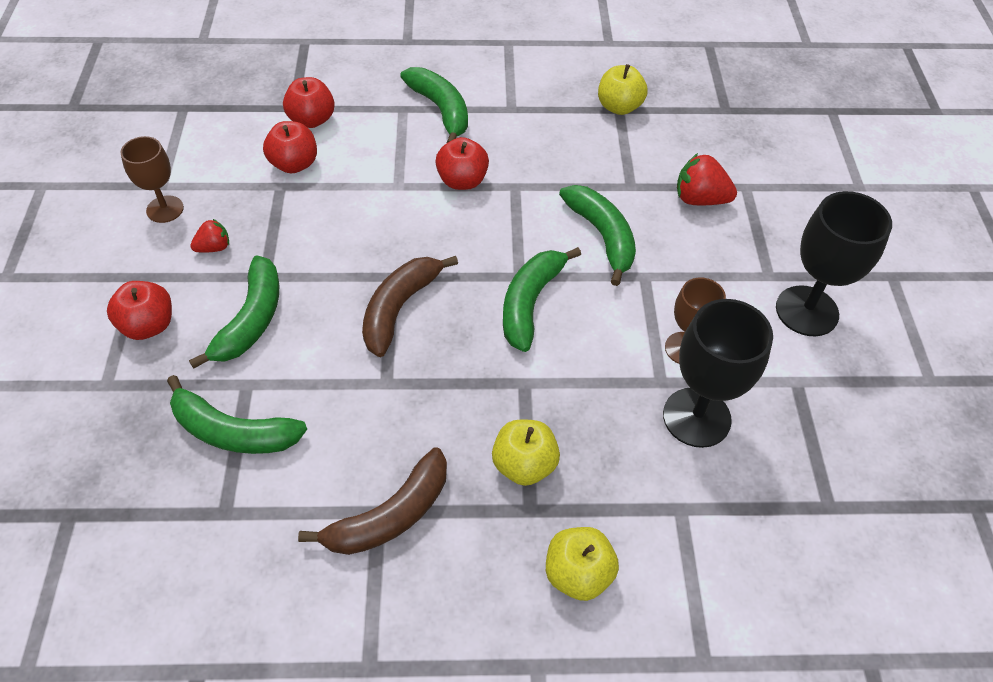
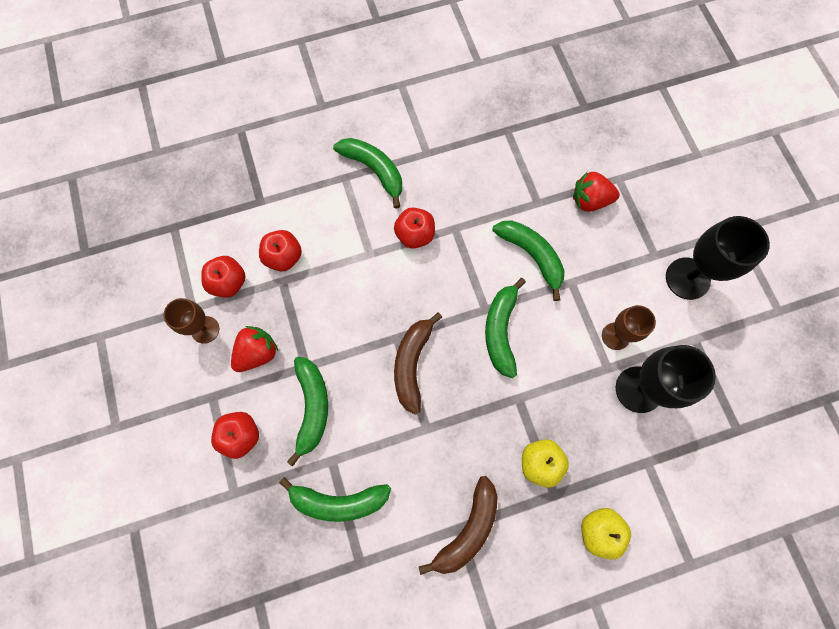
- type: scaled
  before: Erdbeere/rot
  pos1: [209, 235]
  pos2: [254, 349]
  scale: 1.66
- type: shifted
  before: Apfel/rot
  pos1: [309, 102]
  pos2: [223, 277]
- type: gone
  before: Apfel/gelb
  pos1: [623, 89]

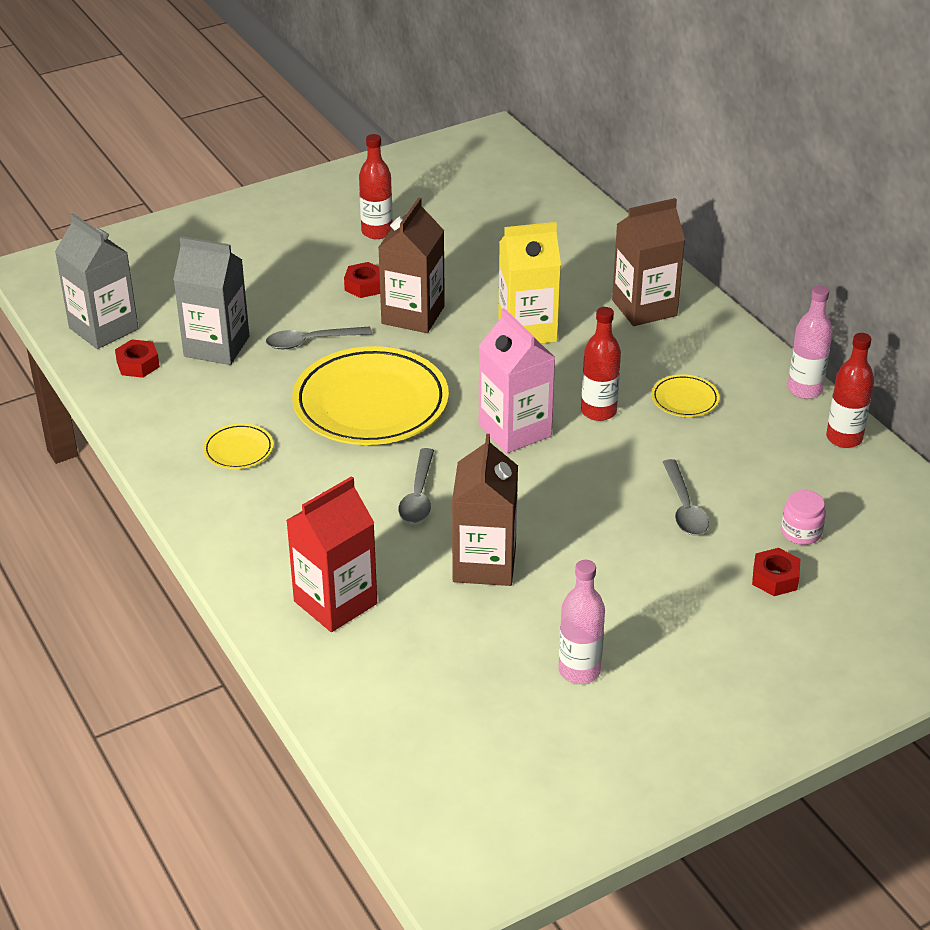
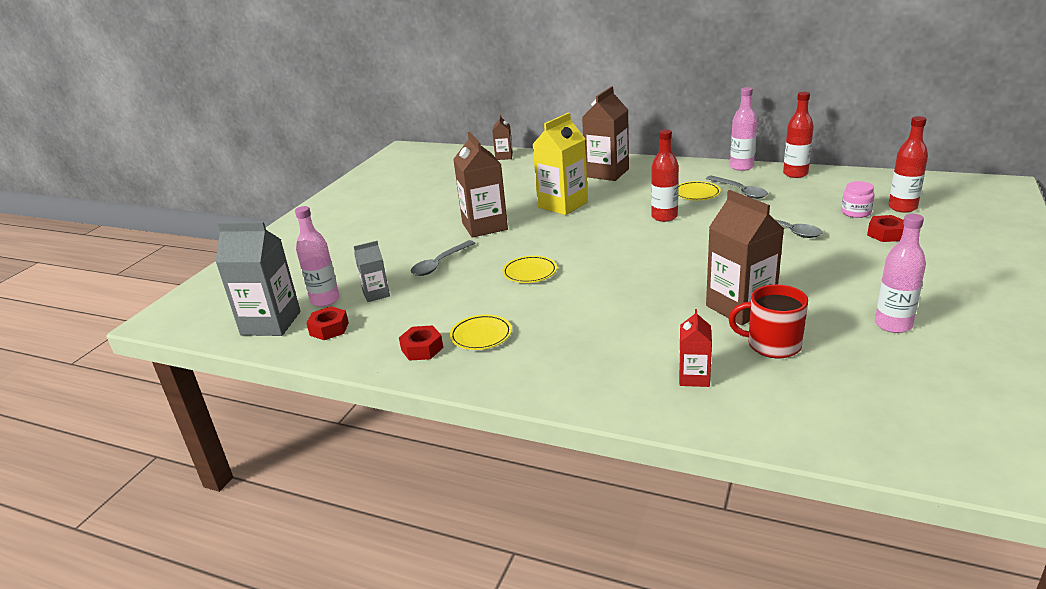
- type: scaled
  before: Getränkekarton/grau
  pos1: [211, 300]
  pos2: [372, 271]
  scale: 0.53
- type: scaled
  before: Getränkekarton/rot
  pos1: [331, 554]
  pos2: [695, 348]
  scale: 0.53
- type: scaled
  before: Teller/gelb
  pos1: [370, 395]
  pos2: [529, 269]
  scale: 0.44
- type: shifted
  before: Sechskantmutter/rot
  pos1: [362, 280]
  pos2: [421, 343]
- type: shifted
  before: Flasche/rot
  pos1: [376, 186]
  pos2: [908, 164]
- type: shifted
  before: Löffel/grau
  pos1: [416, 485]
  pos2: [737, 187]
- type: gone
  before: Getränkekarton/rosa
  pos1: [517, 380]
- type: new
  after: Flasche/rosa
  pos2: [317, 256]
- type: new
  after: Getränkekarton/braun
  pos2: [502, 137]
- type: new
  after: Tasse/rot
  pos2: [768, 321]

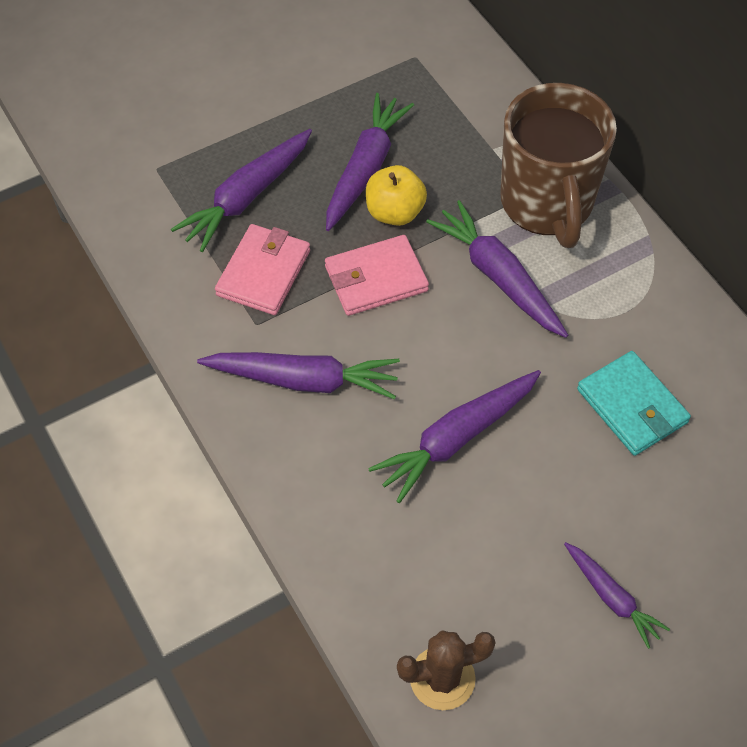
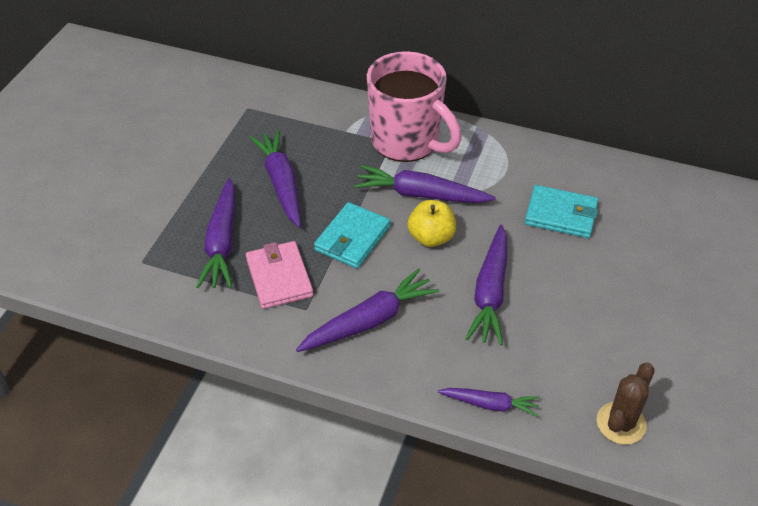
- type: repainted
  before: Geldbörse/rosa
  after: Geldbörse/türkis
  pos1: [377, 275]
  pos2: [352, 235]
- type: shifted
  before: Apfel/gelb
  pos1: [396, 195]
  pos2: [432, 223]
- type: repainted
  before: Tasse/braun
  after: Tasse/rosa
  pos1: [558, 165]
  pos2: [414, 106]
- type: shifted
  before: Karotte/lila
  pos1: [617, 595]
  pos2: [489, 402]

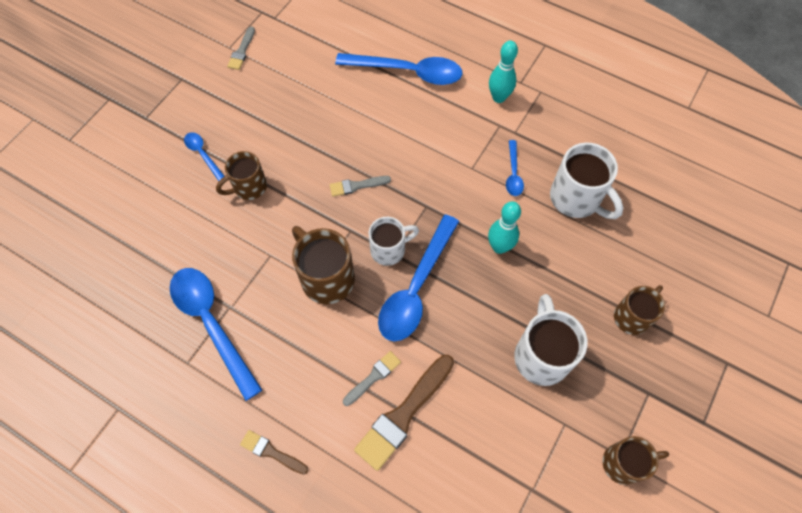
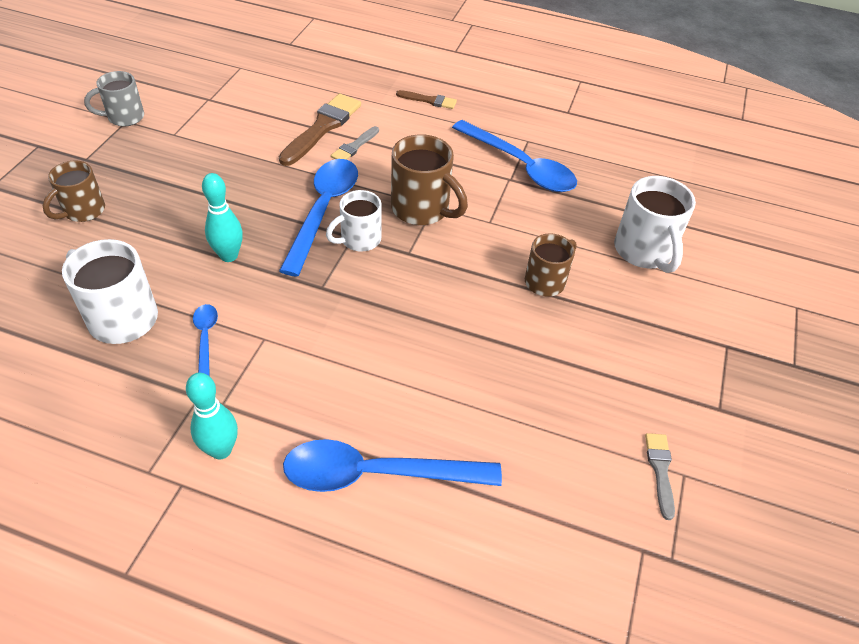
- type: gone
  before: Löffel/blau
  pos1: [204, 156]
- type: gone
  before: Pinsel/grau
  pos1: [360, 186]
- type: shifted
  before: Tasse/weiß
  pos1: [550, 340]
  pos2: [655, 224]
- type: repainted
  before: Tasse/braun
  after: Tasse/grau
  pos1: [635, 460]
  pos2: [114, 98]

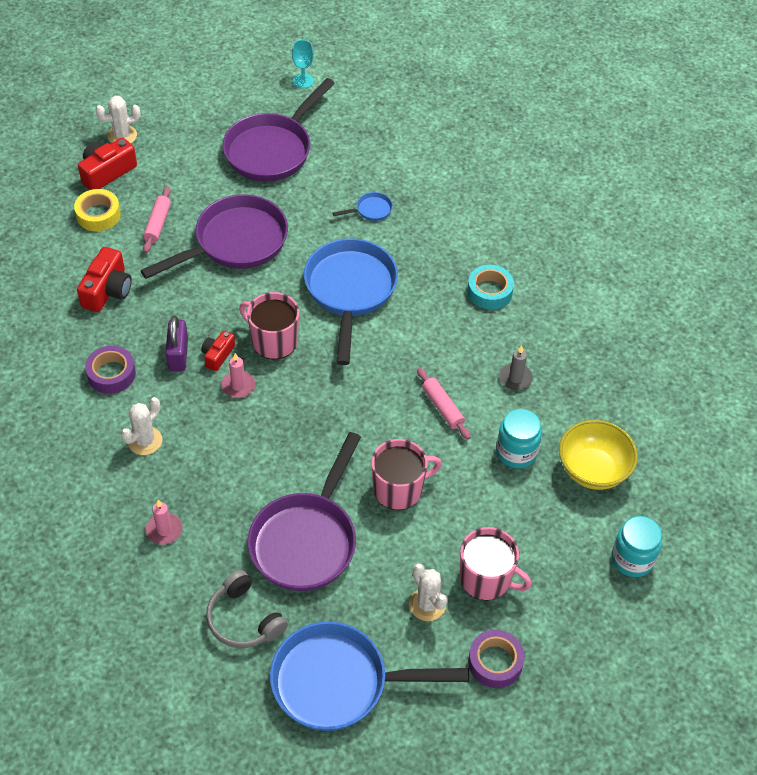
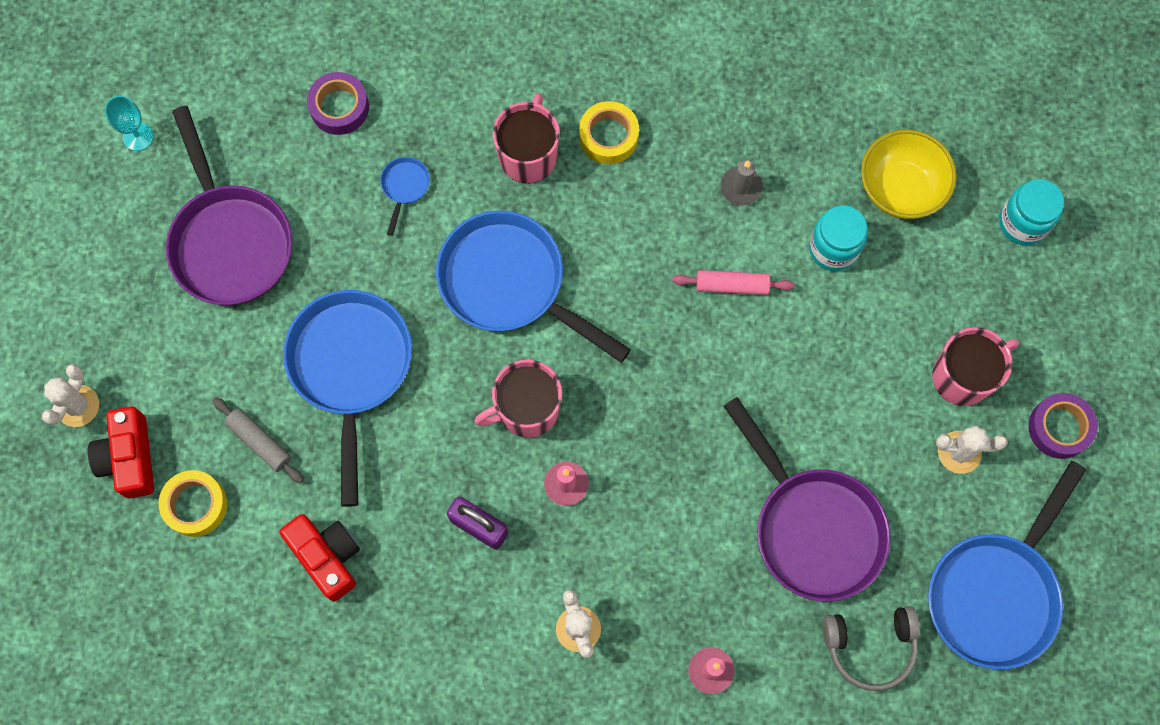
- type: shifted
  before: Klebeband/lila
  pos1: [110, 370]
  pos2: [338, 103]
- type: repainted
  before: Pfanne/lila
  after: Pfanne/blau
  pos1: [214, 237]
  pos2: [347, 398]
- type: repainted
  before: Nudelholz/rosa
  after: Nudelholz/grau
  pos1: [157, 219]
  pos2: [258, 440]
- type: gone
  before: Kamera/rot
  pos1: [218, 351]
- type: shifted
  before: Tasse/rosa
  pos1: [406, 474]
  pos2: [526, 139]
- type: repainted
  before: Klebeband/türkis
  after: Klebeband/gelb
  pos1: [490, 287]
  pos2: [609, 132]

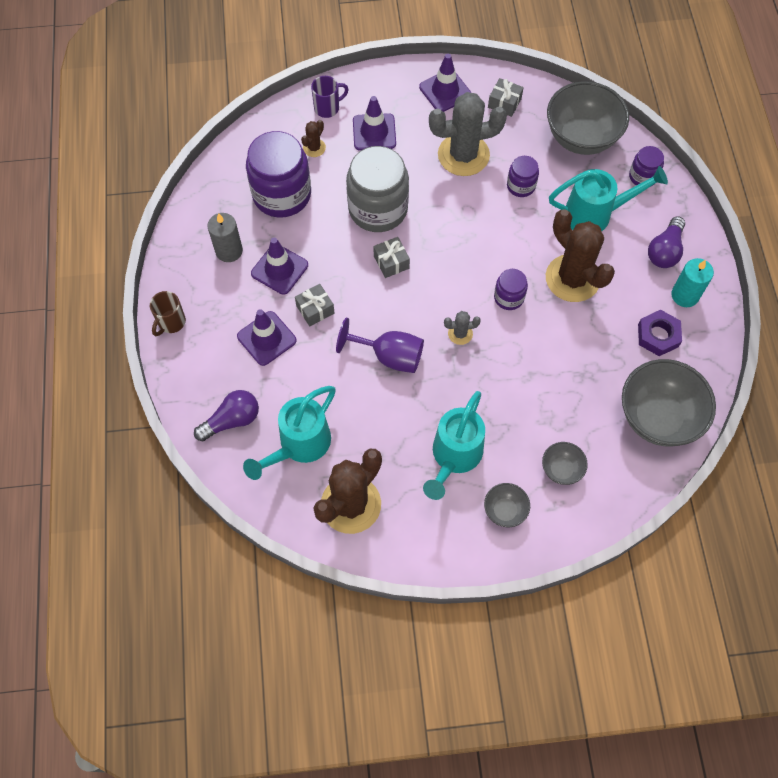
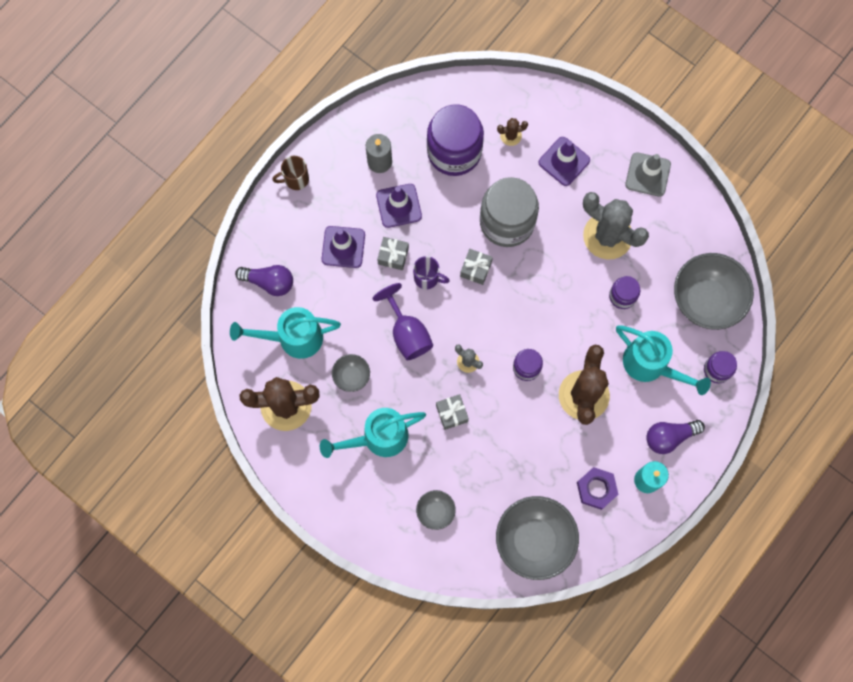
- type: shifted
  before: Tasse/lila
  pos1: [330, 97]
  pos2: [431, 272]
- type: repainted
  before: Leitkegel/lila
  after: Leitkegel/grau
  pos1: [445, 83]
  pos2: [648, 174]
- type: shifted
  before: Schüssel/grau
  pos1: [507, 505]
  pos2: [351, 373]
- type: shifted
  before: Geschenk/grau
  pos1: [506, 97]
  pos2: [452, 412]

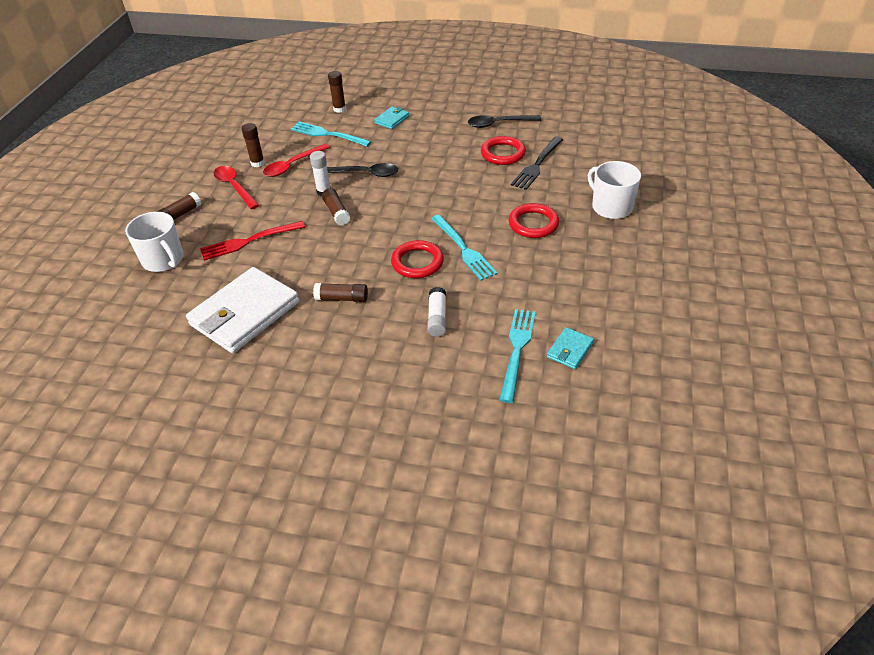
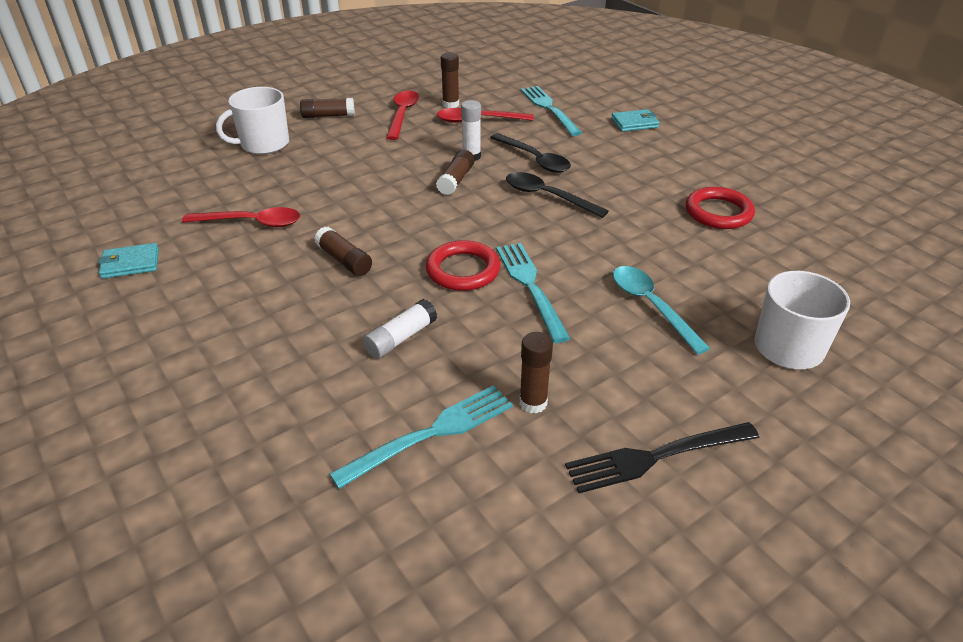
- type: rotated
  before: Tasse/weiß
  pos1: [154, 242]
  pos2: [252, 120]
  turn: 60
- type: swapped
  before: Geldbörse/weiß
  after: Löffel/rot
  pos1: [242, 310]
  pos2: [241, 217]
- type: gone
  before: Gabel/rot
  pos1: [252, 241]
- type: shifted
  before: Klebestift/braun
  pos1: [337, 92]
  pos2: [536, 373]
- type: rotated
  before: Gabel/türkis
  pos1: [464, 248]
  pos2: [533, 293]
  turn: 150
- type: shifted
  before: Löffel/schwarz
  pos1: [504, 121]
  pos2: [557, 195]
- type: swapped
  before: Ring/rot
  after: Löffel/türkis
  pos1: [534, 220]
  pos2: [661, 310]
- type: shifted
  before: Gabel/schwarz
  pos1: [537, 163]
  pos2: [662, 457]
- type: shifted
  before: Geldbörse/türkis
  pos1: [570, 348]
  pos2: [128, 261]

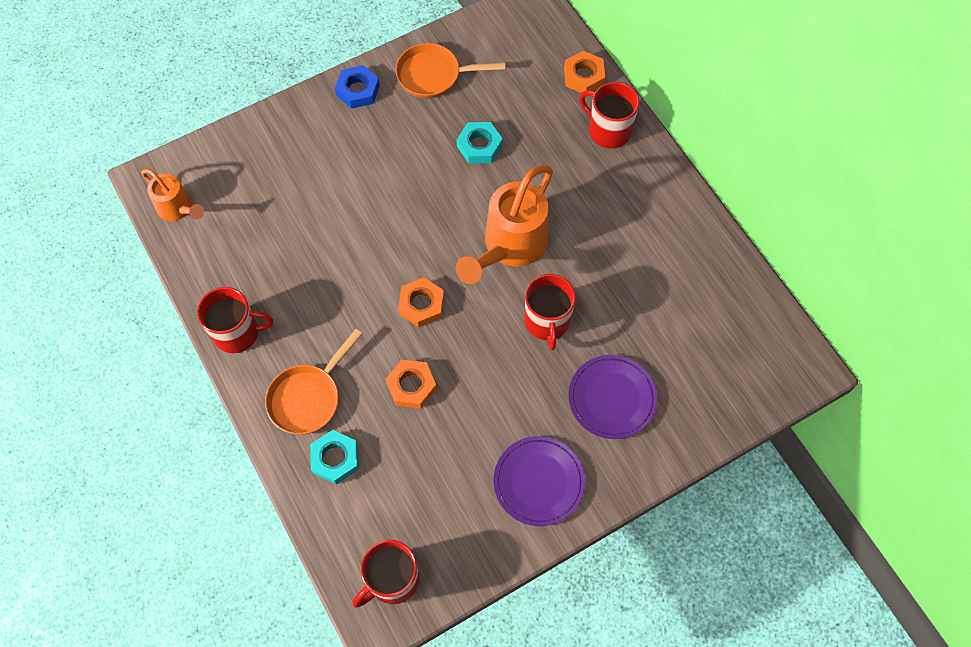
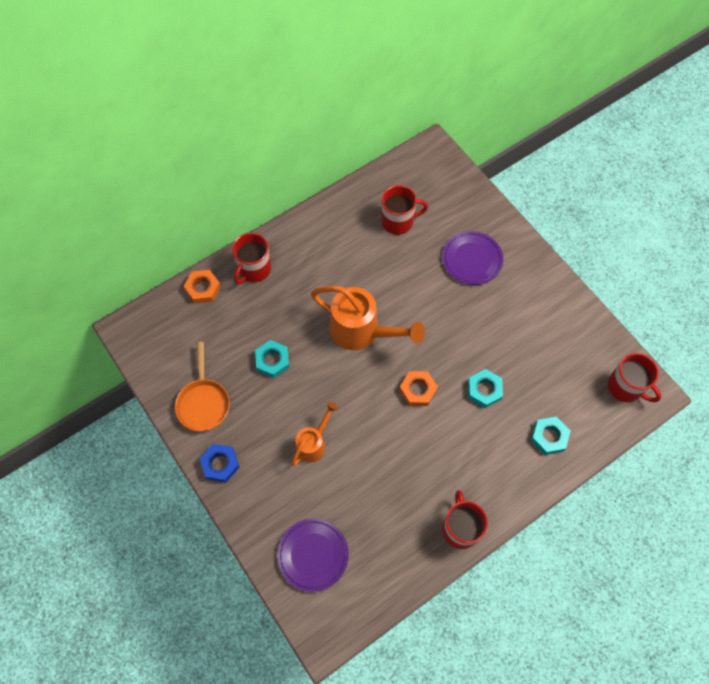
- type: shifted
  before: Gießkanne/orange
  pos1: [172, 195]
  pos2: [314, 434]
- type: gone
  before: Pfanne/orange
  pos1: [313, 382]
- type: repainted
  before: Sechskantmutter/orange
  after: Sechskantmutter/türkis
  pos1: [411, 384]
  pos2: [485, 388]
- type: shifted
  before: Teller/lila
  pos1: [539, 481]
  pos2: [313, 555]
- type: shifted
  before: Tasse/rot
  pos1: [550, 312]
  pos2: [404, 210]

